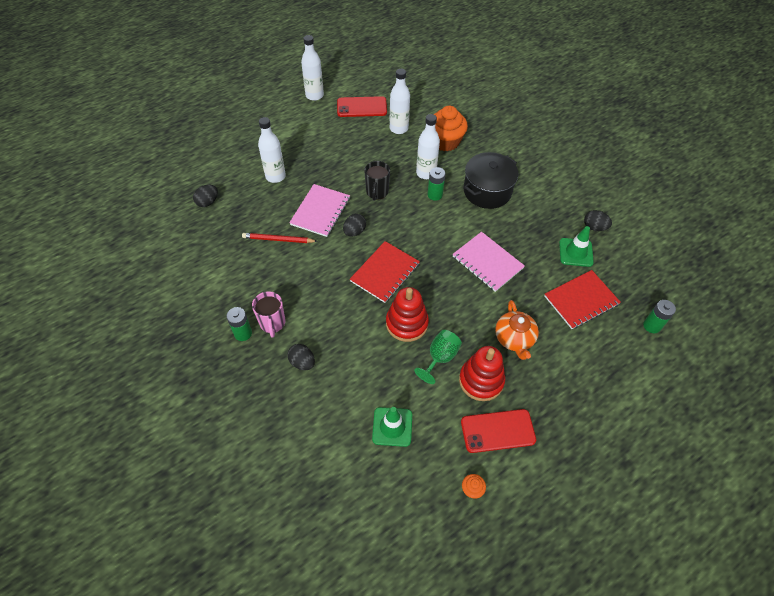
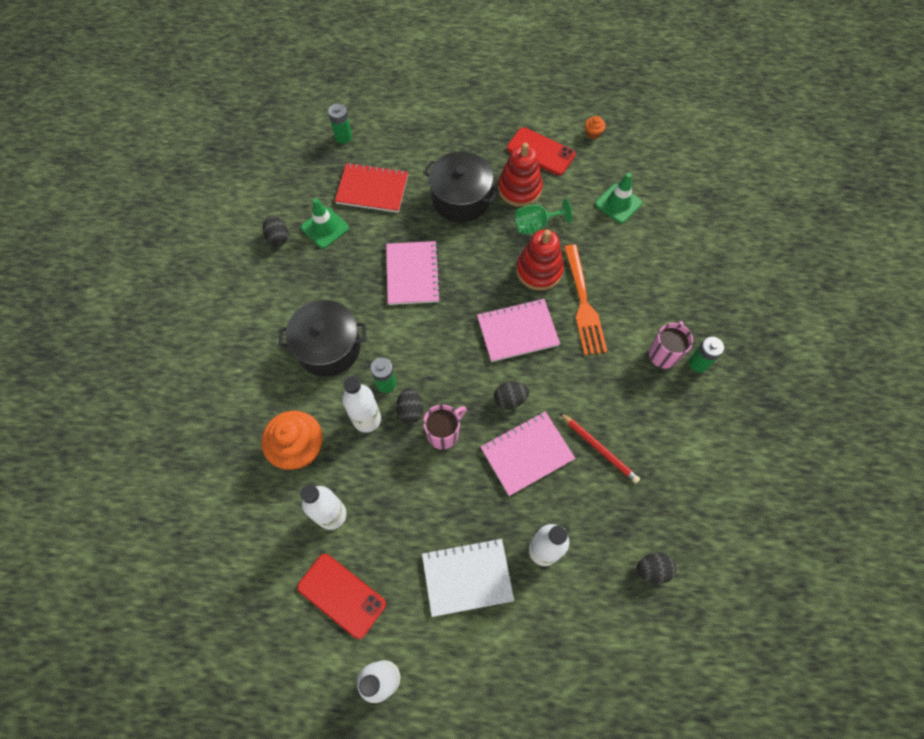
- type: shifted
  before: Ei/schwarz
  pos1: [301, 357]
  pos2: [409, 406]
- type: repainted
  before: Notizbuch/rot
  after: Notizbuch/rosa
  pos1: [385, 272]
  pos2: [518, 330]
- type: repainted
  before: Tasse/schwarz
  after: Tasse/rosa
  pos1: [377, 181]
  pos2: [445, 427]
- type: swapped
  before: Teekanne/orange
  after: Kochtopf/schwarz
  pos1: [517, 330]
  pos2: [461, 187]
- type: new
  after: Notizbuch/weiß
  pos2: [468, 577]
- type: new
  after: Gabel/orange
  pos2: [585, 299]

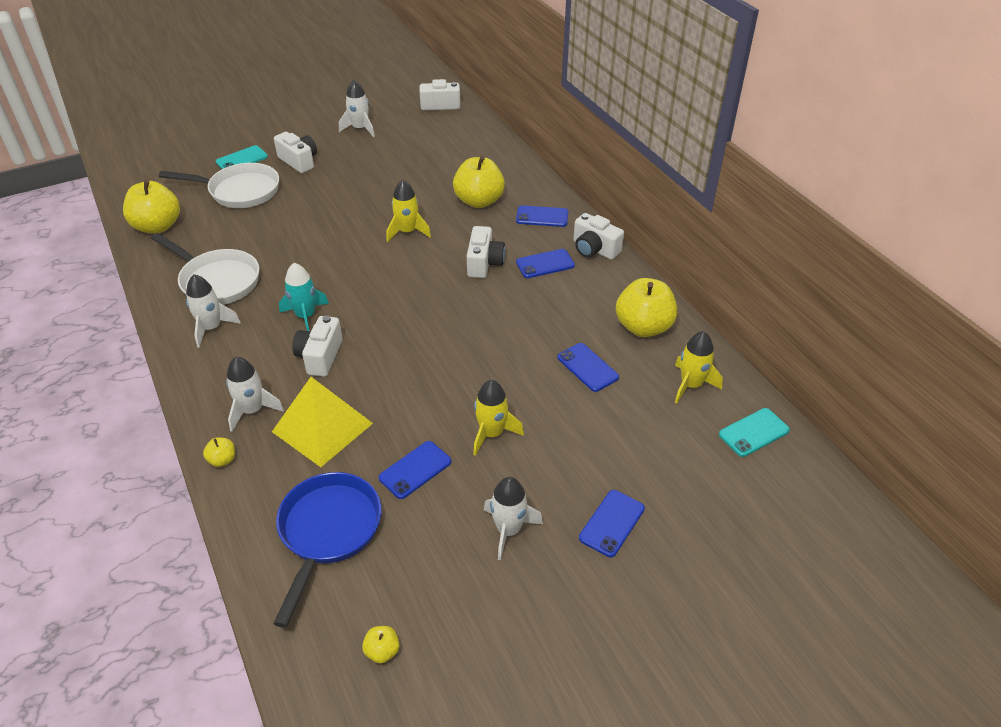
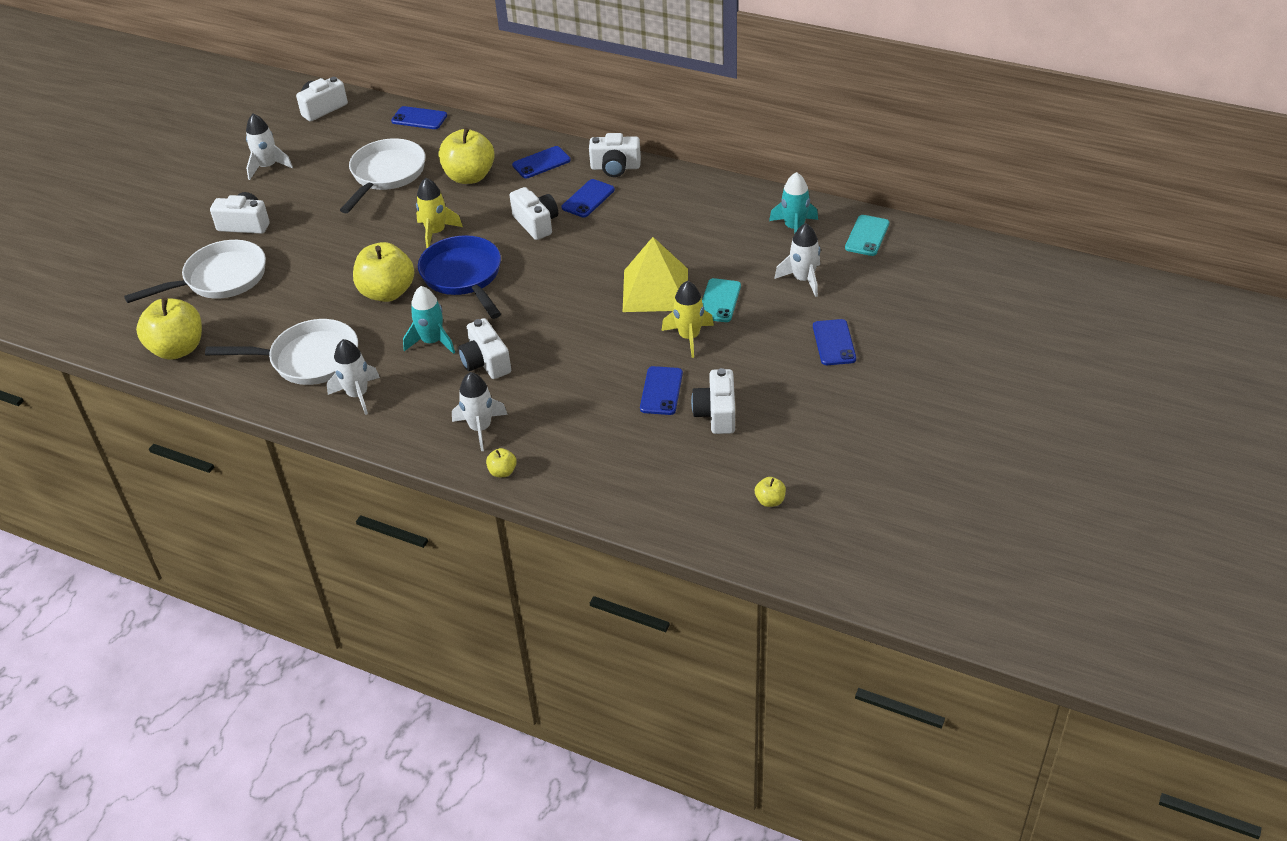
- type: shifted
  before: Handy/türkis
  pos1: [242, 157]
  pos2: [721, 300]
- type: shifted
  before: Pyramide/gelb
  pos1: [322, 422]
  pos2: [655, 274]
- type: shifted
  before: Pfanne/blau
  pos1: [327, 550]
  pos2: [459, 277]
- type: shifted
  before: Rakete/weiß
  pos1: [513, 518]
  pos2: [797, 260]
- type: shifted
  before: Handy/blau
  pos1: [588, 367]
  pos2: [419, 117]
- type: shifted
  before: Apfel/gelb
  pos1: [646, 307]
  pos2: [384, 272]
- type: repainted
  before: Rakete/gelb
  after: Rakete/türkis
  pos1: [699, 367]
  pos2: [793, 203]
- type: new
  after: Pfanne/weiß
  pos2: [382, 175]
- type: new
  after: Kamera/weiß
  pos2: [713, 401]

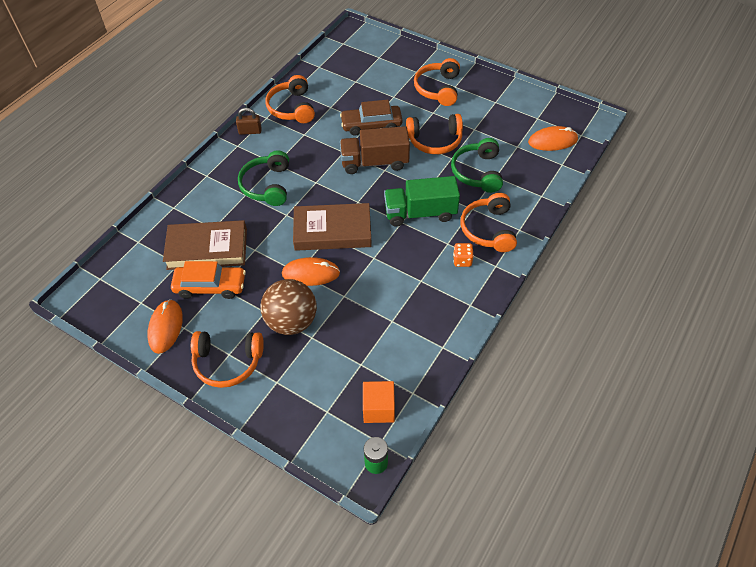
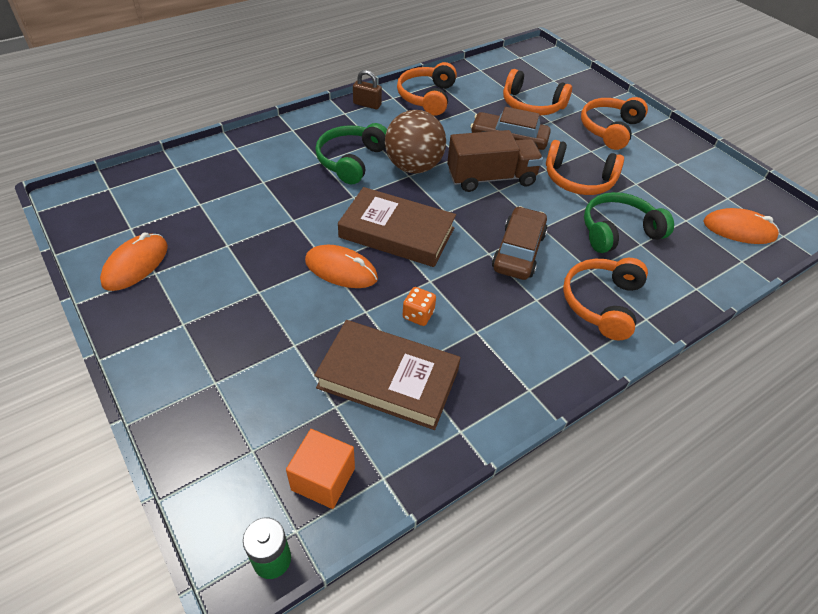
- type: shifted
  before: Buch/braun
  pos1: [205, 245]
  pos2: [387, 375]
- type: gone
  before: Auto/orange
  pos1: [208, 280]
- type: shifted
  before: Kopfhörer/orange
  pos1: [227, 359]
  pos2: [537, 92]
- type: shifted
  before: Ball/braun
  pos1: [288, 307]
  pos2: [415, 142]
- type: rotated
  before: Lastwagen/braun
  pos1: [375, 150]
  pos2: [495, 161]
  turn: 150
- type: swapped
  before: Lastwagen/grün
  after: Auto/braun
  pos1: [422, 201]
  pos2: [520, 243]
- type: rotated
  before: Kopfhörer/grün
  pos1: [477, 165]
  pos2: [629, 222]
  turn: 45
- type: shifted
  before: Spielwürfel/orange
  pos1: [463, 255]
  pos2: [419, 306]

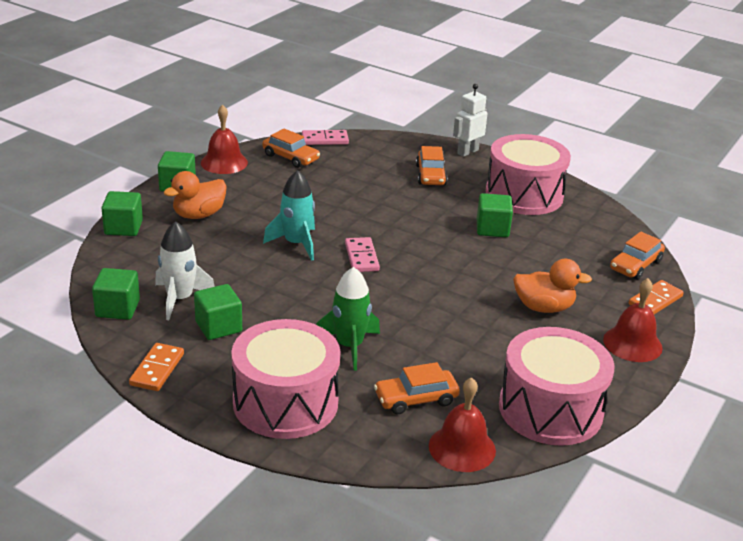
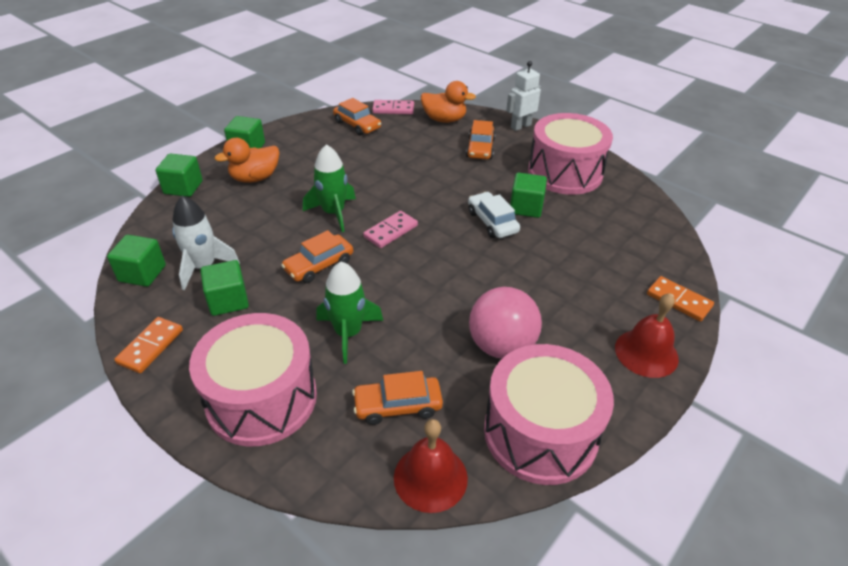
- type: gone
  before: Glocke/rot
  pos1: [224, 139]
- type: repainted
  before: Rakete/türkis
  after: Rakete/grün
  pos1: [289, 215]
  pos2: [329, 188]
- type: rotated
  before: Dominostein/rosa
  pos1: [362, 254]
  pos2: [390, 229]
  turn: 45
- type: shifted
  before: Ente/orange
  pos1: [552, 286]
  pos2: [448, 102]
- type: shifted
  before: Auto/orange
  pos1: [637, 255]
  pos2: [317, 256]
- type: rotated
  before: Dominostein/orange
  pos1: [656, 297]
  pos2: [680, 299]
  turn: 75
- type: new
  after: Auto/weiß
  pos2: [494, 215]
- type: new
  after: Ball/rosa
  pos2: [505, 323]

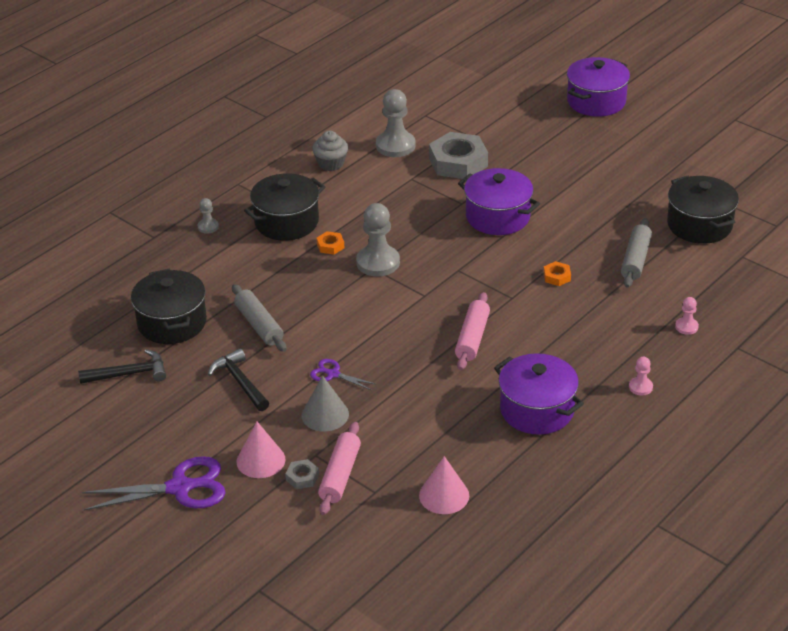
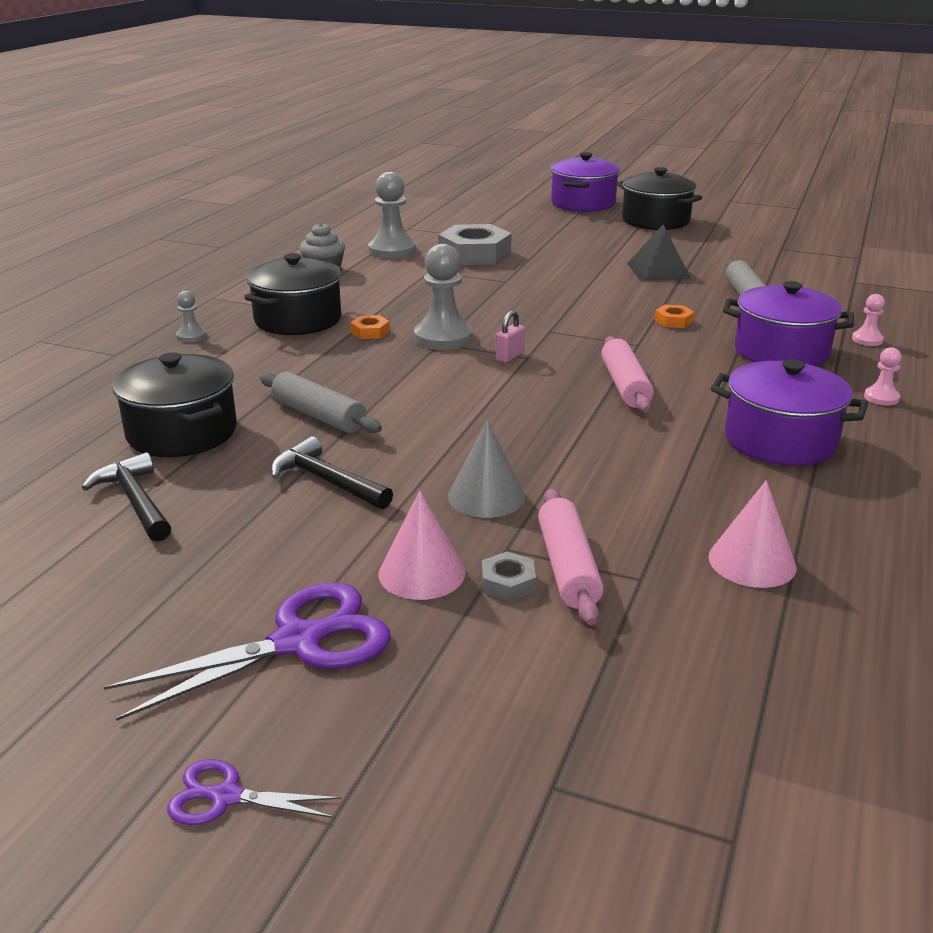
- type: rotated
  before: Hammer/schwarz
  pos1: [122, 366]
  pos2: [126, 497]
  turn: -90
- type: shifted
  before: Schere/lila
  pos1: [343, 374]
  pos2: [254, 792]
- type: shifted
  before: Kochtopf/lila
  pos1: [499, 201]
  pos2: [788, 324]
- type: shifted
  before: Kochtopf/schwarz
  pos1: [703, 209]
  pos2: [660, 198]
- type: new
  after: Vorhängeschloss/rosa
  pos2: [510, 336]
- type: new
  after: Pyramide/schwarz
  pos2: [659, 253]

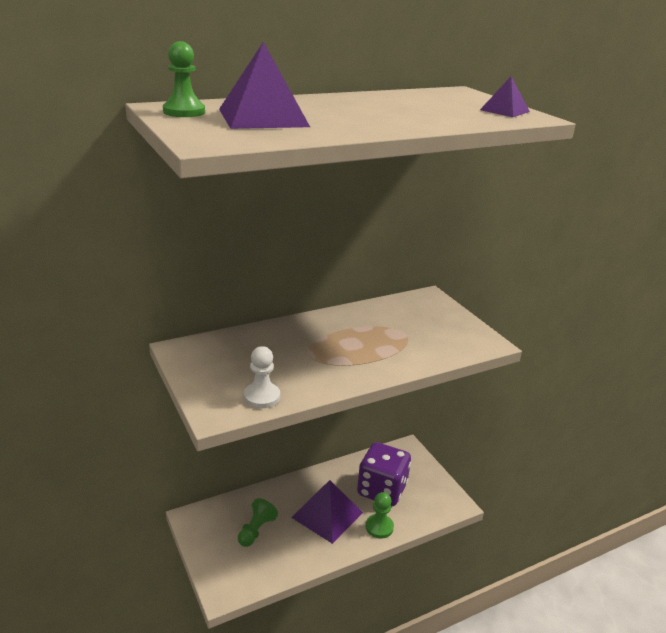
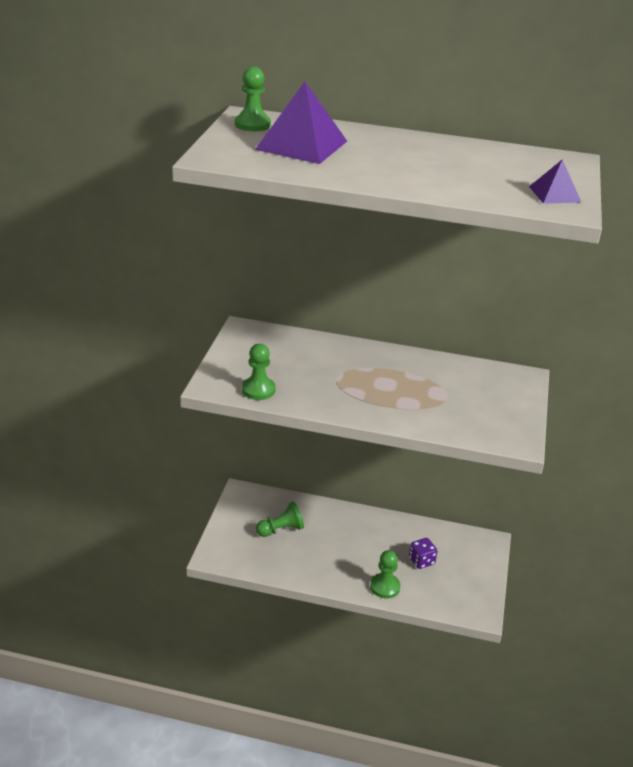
- type: repainted
  before: Bauer/weiß
  after: Bauer/grün
  pos1: [262, 377]
  pos2: [259, 372]
- type: gone
  before: Pyramide/lila
  pos1: [327, 512]
- type: scaled
  before: Spielwürfel/lila
  pos1: [384, 474]
  pos2: [423, 553]
  scale: 0.46

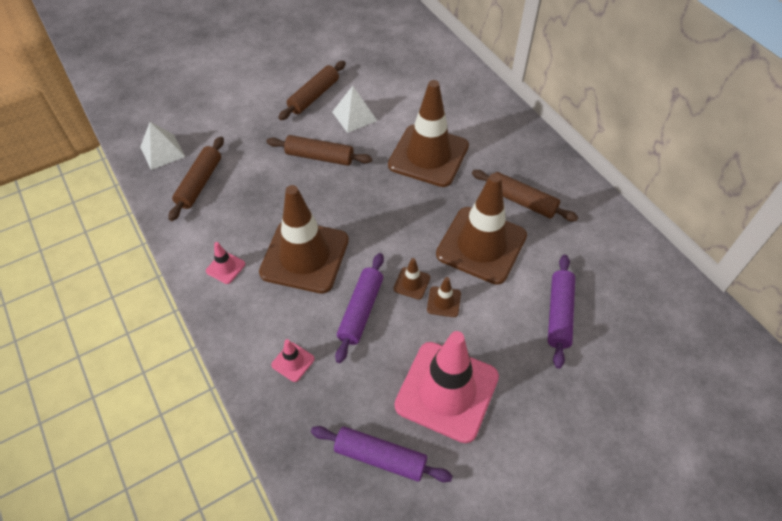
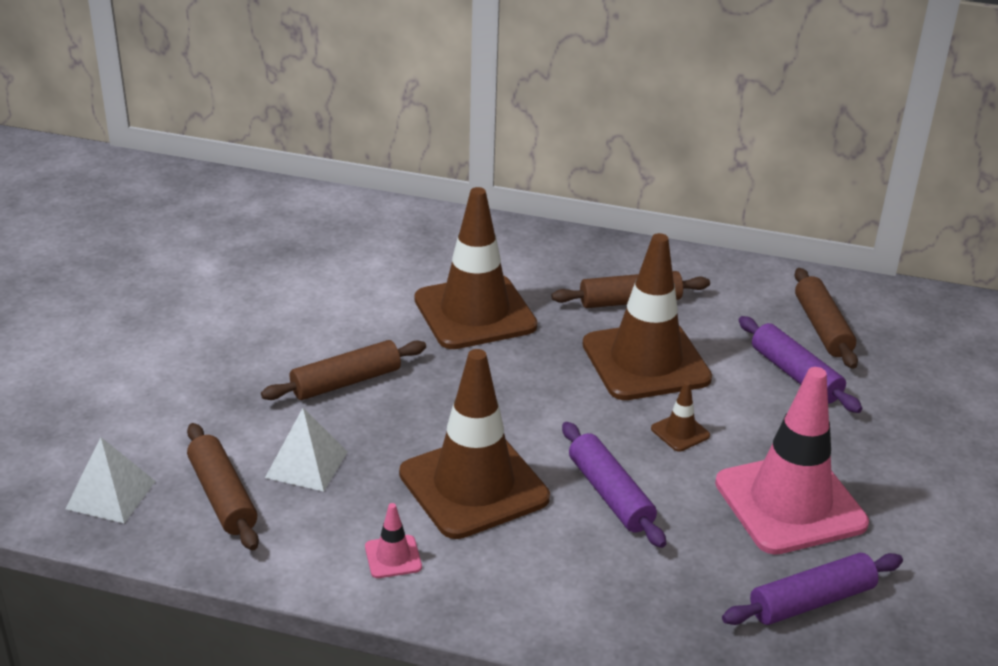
- type: gone
  before: Leitkegel/rosa
  pos1: [293, 360]
- type: shifted
  before: Nudelholz/braun
  pos1: [312, 90]
  pos2: [826, 318]
- type: shifted
  before: Pyramide/weiß
  pos1: [354, 109]
  pos2: [306, 450]
- type: gone
  before: Leitkegel/braun
  pos1: [411, 278]

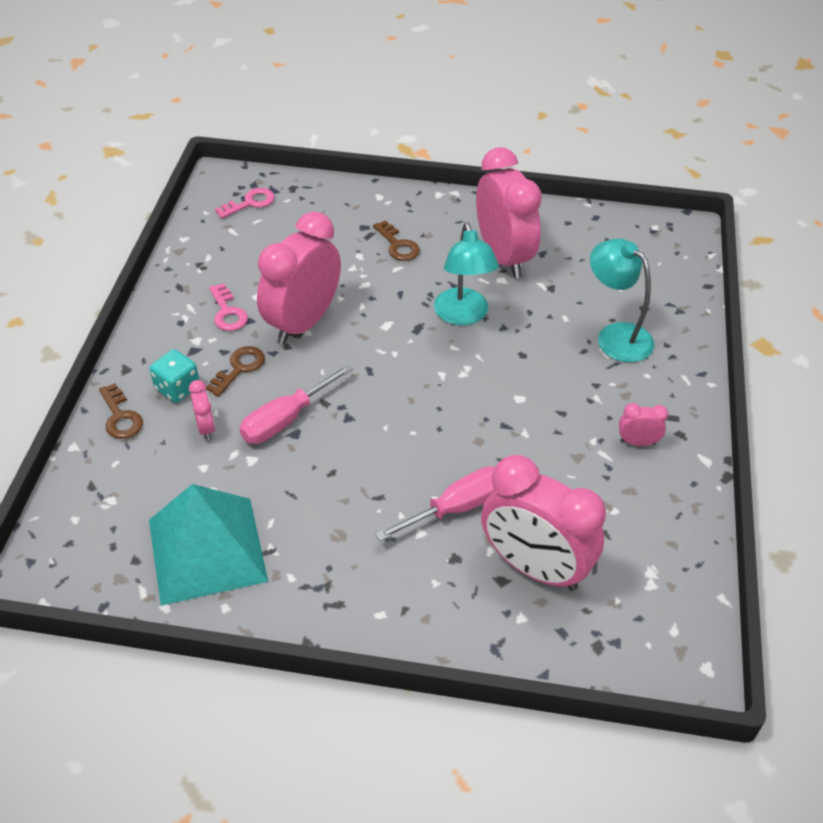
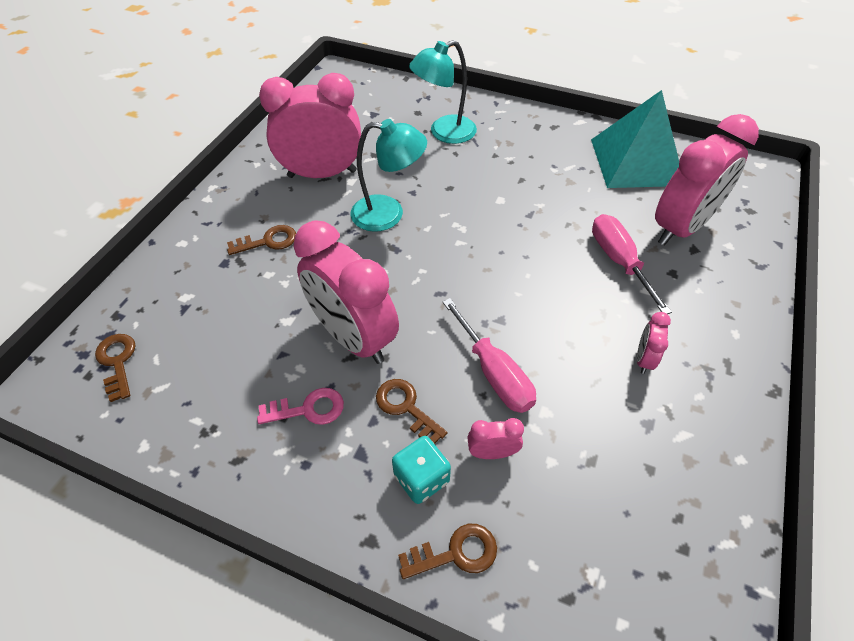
- type: shifted
  before: Pyramide/türkis
  pos1: [208, 545]
  pos2: [635, 139]
- type: repainted
  before: Schlüssel/rosa
  after: Schlüssel/braun
  pos1: [245, 203]
  pos2: [115, 368]
- type: shifted
  before: Wecker/rosa
  pos1: [643, 424]
  pos2: [654, 343]

